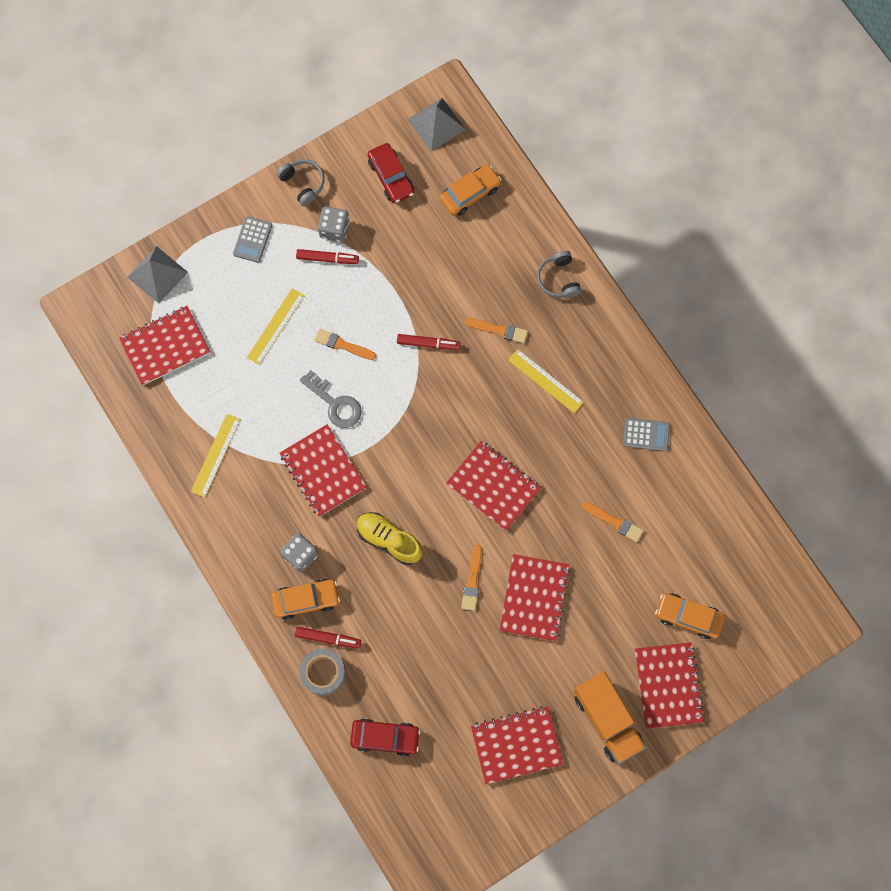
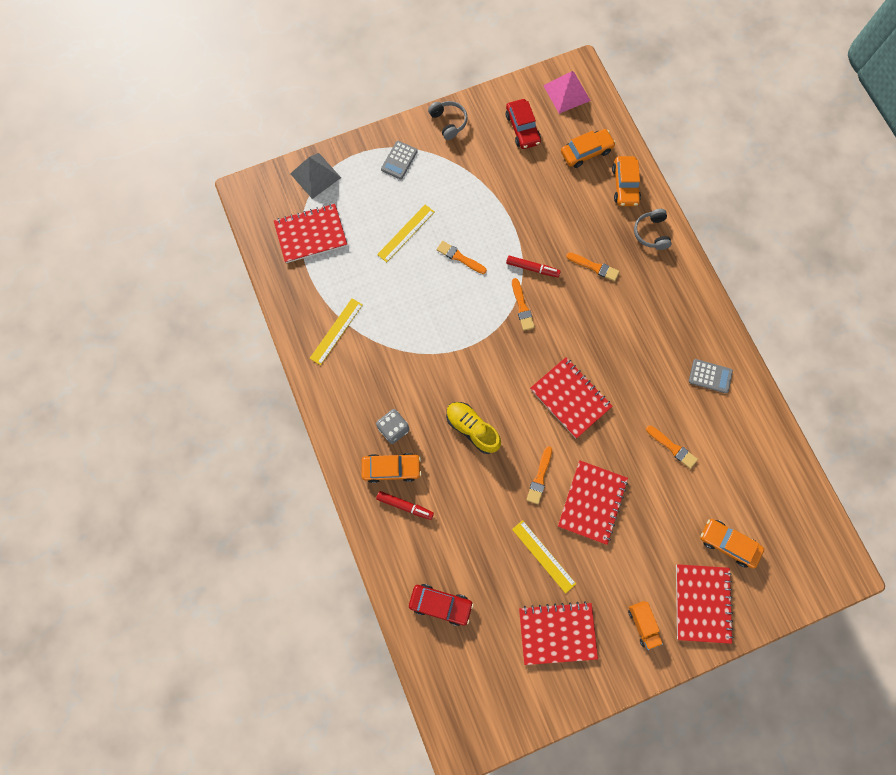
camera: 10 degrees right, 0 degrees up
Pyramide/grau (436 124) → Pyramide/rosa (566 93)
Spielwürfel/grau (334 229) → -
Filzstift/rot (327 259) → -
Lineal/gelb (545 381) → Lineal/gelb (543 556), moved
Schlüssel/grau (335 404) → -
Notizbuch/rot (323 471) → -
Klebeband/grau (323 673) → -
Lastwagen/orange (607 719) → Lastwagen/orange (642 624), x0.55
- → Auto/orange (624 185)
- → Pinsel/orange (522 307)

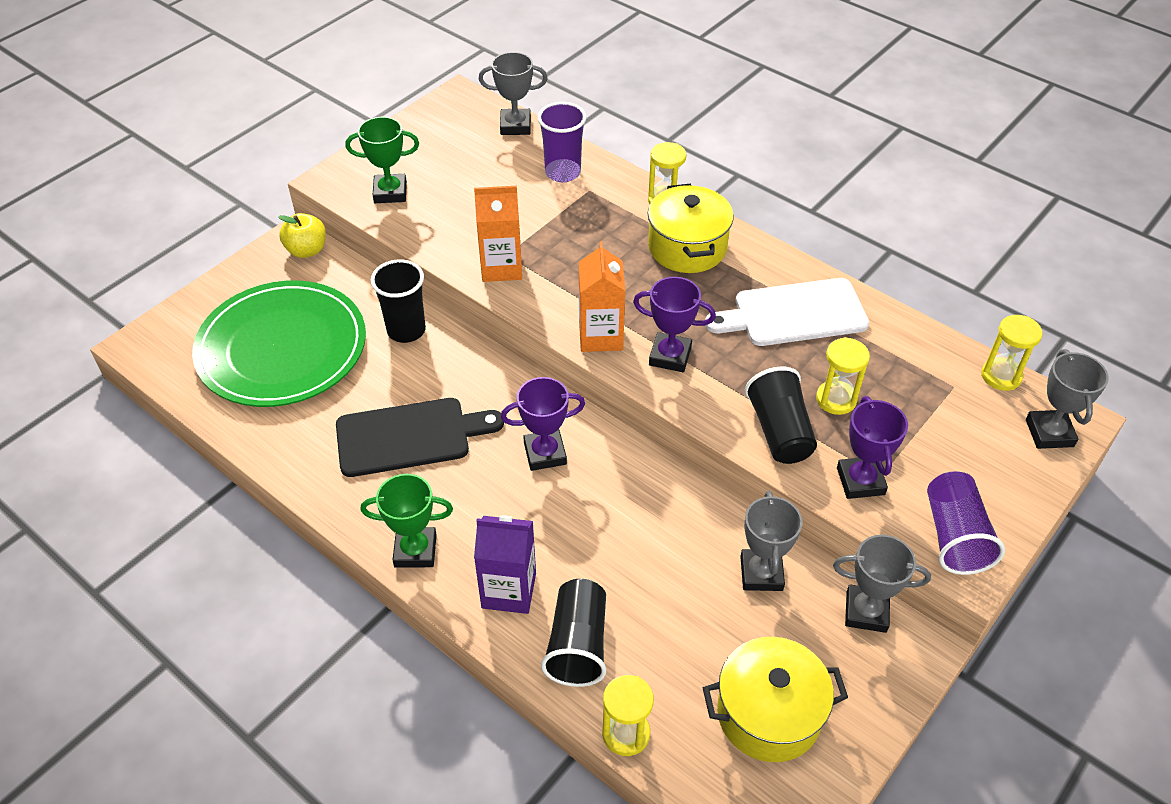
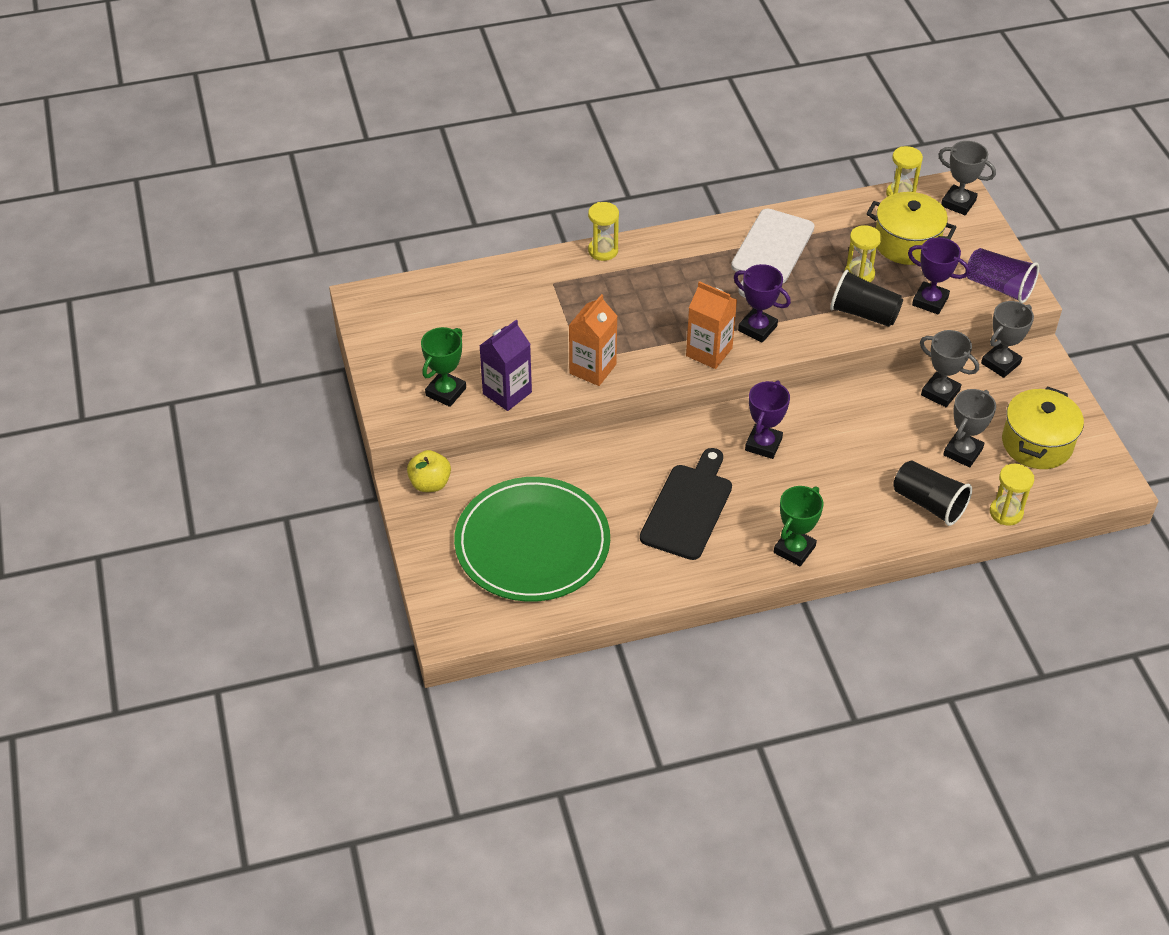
camera: 55 degrees left, 0 degrees up
Pokal/grau (515 126) → Pokal/grau (962 452), moved
Becher/lila (563 172) → -
Kochtopf/gelb (687 247) → Kochtopf/gelb (906 243), moved
Becher/schwarz (406 330) → -
Pokal/lila (670 356) → Pokal/lila (757 328), 75 degrees clockwise
Getränkekarton/lila (509 590) → Getränkekarton/lila (507 393), moved

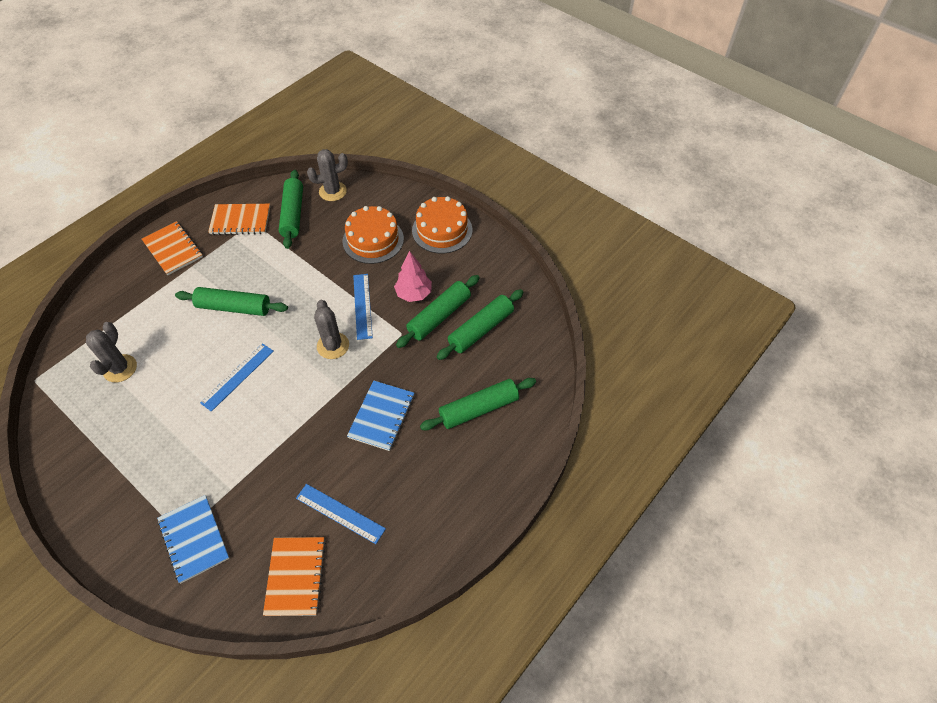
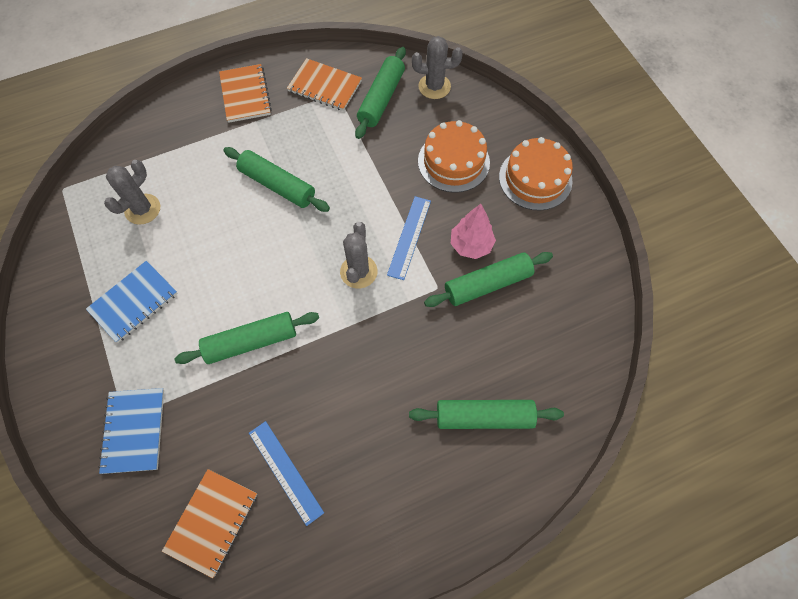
camera: 25 degrees right, 10 degrees up
Nudelholz/grün (481 329) → Nudelholz/grün (251 342), moved
Lineal/blau (237 376) → -
Notizbuch/blau (381 416) → Notizbuch/blau (134 302), moved

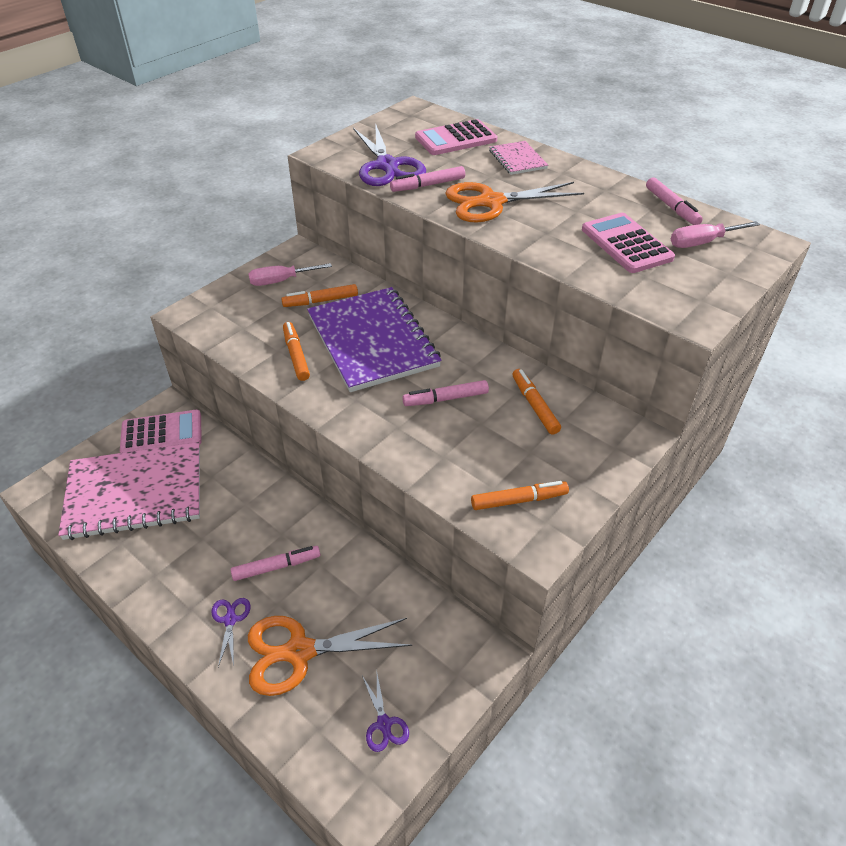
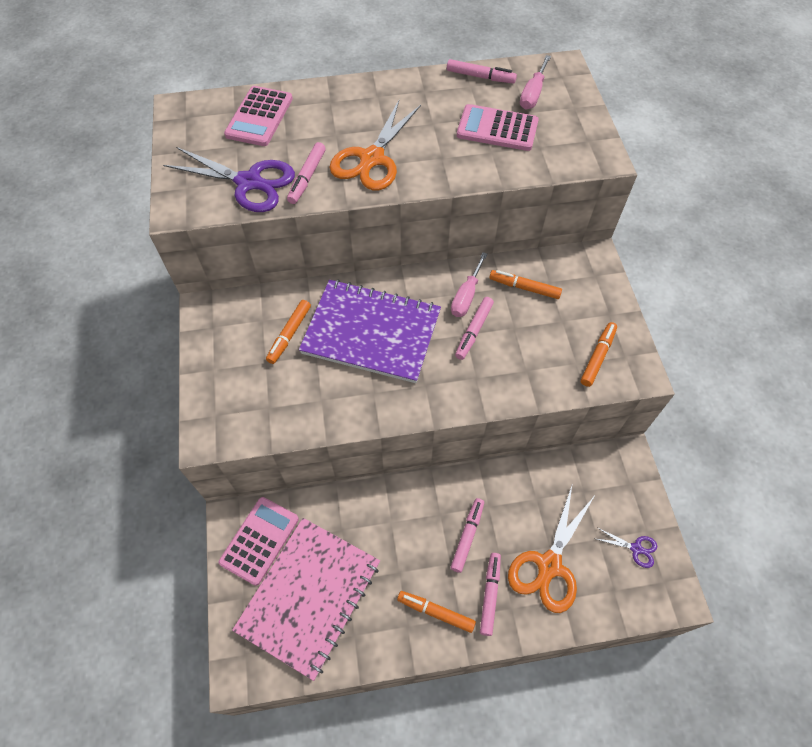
camera: 50 degrees left, 15 degrees up
Notizbuch/rosa (517 159) → -
Schraubenzieher/rosa (281 281) → Schraubenzieher/rosa (466 296), moved
Filzstift/orange (296 355) → Filzstift/orange (435 612), moved
Schere/lila (230 620) → Filzstift/rosa (490 594)

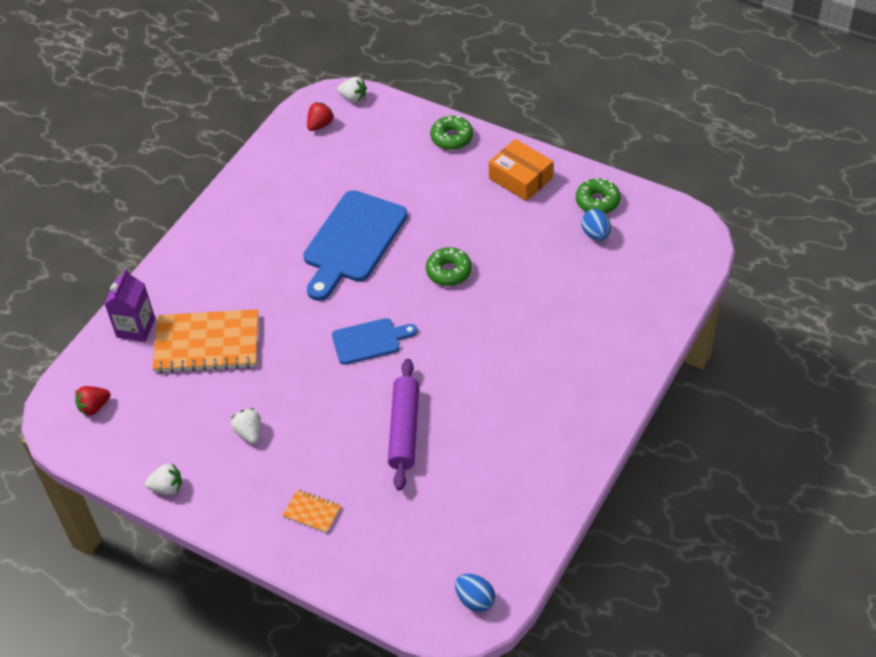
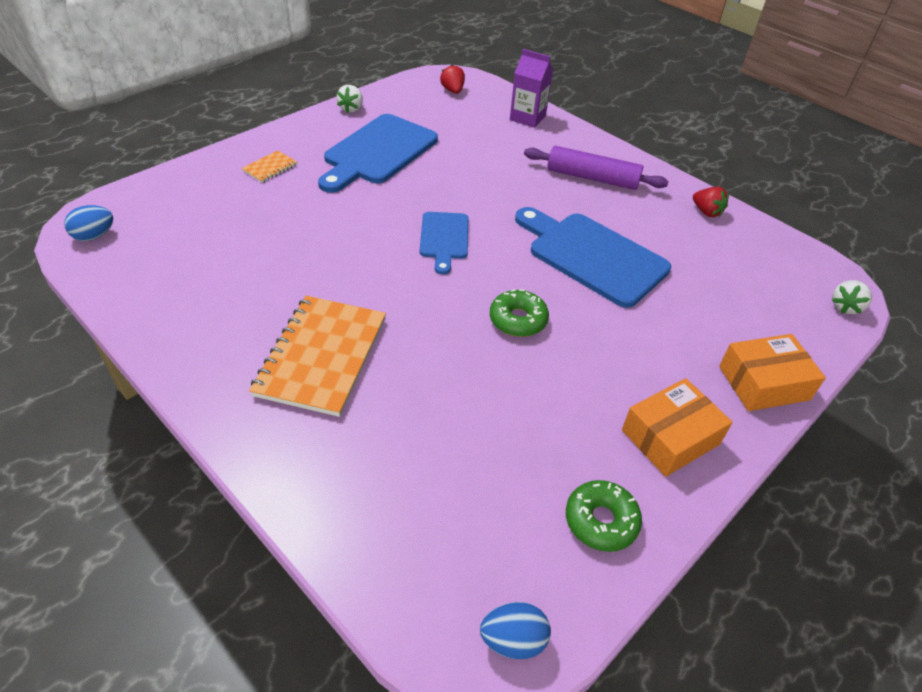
camera: 100 degrees right, 5 degrees down
Erdbeere/rot (320 125) → Erdbeere/rot (706 212), moved
Donut/grün (452 138) → Schachtel/orange (763 383)
Ei/blau (595 234) → Ei/blau (513 640), moved
Notizbuch/orange (207 343) → Notizbuch/orange (321 356), moved
Nudelholz/lila (404 429) → Nudelholz/lila (592 178), moved
Erdbeere/weiß (249 433) → Schneidebrett/blau (378 152)

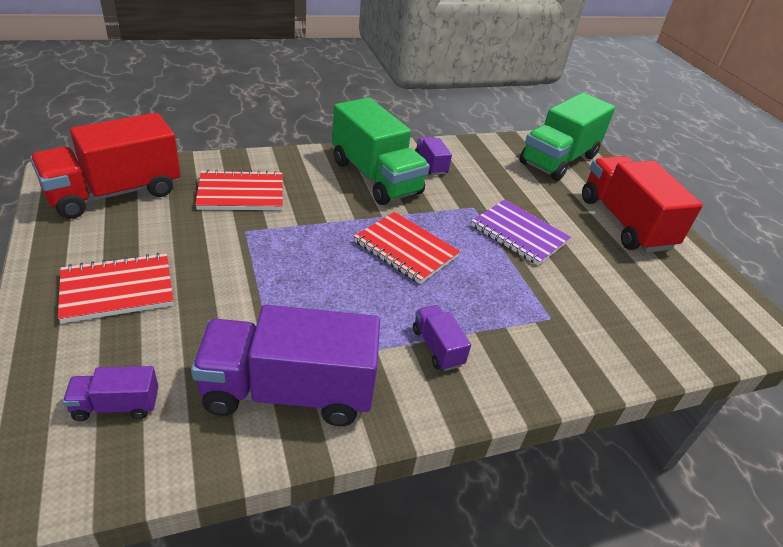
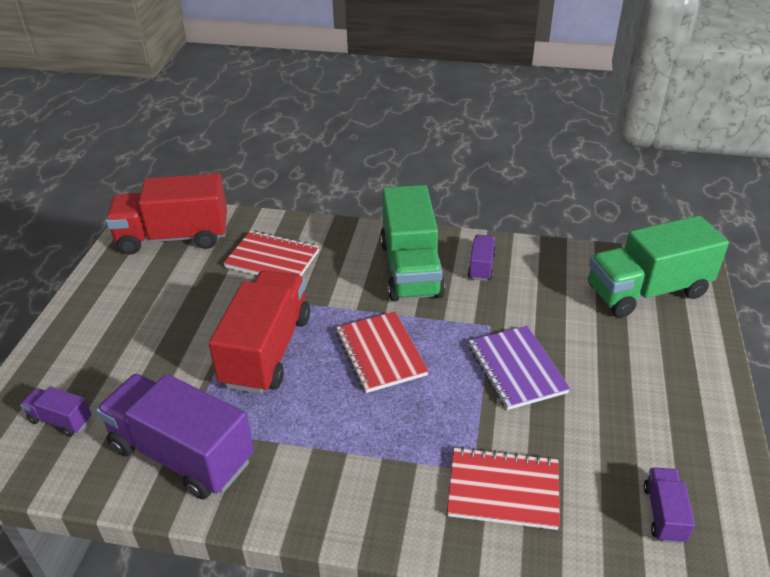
camera: 35 degrees right, 0 degrees up
Lastwagen/rot (624 223) → Lastwagen/rot (267 350), moved
Notizbuch/rot (117 289) → Notizbuch/rot (503 490), moved
Lastwagen/lila (437 347) → Lastwagen/lila (664 514), moved

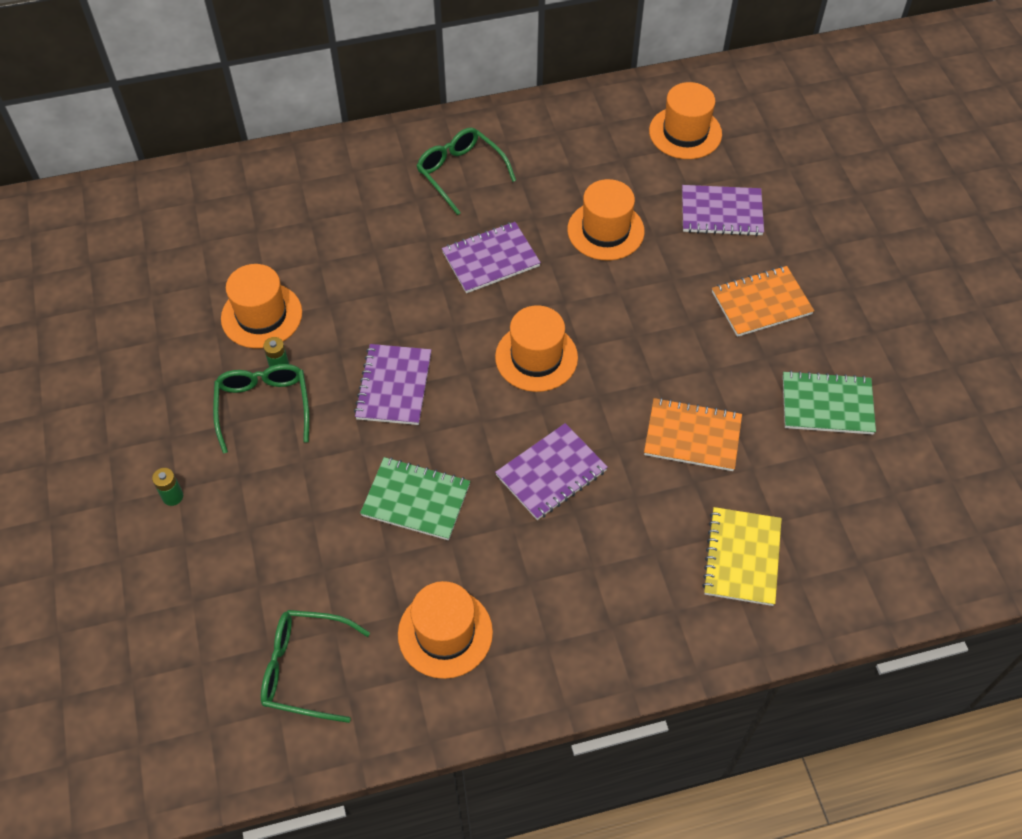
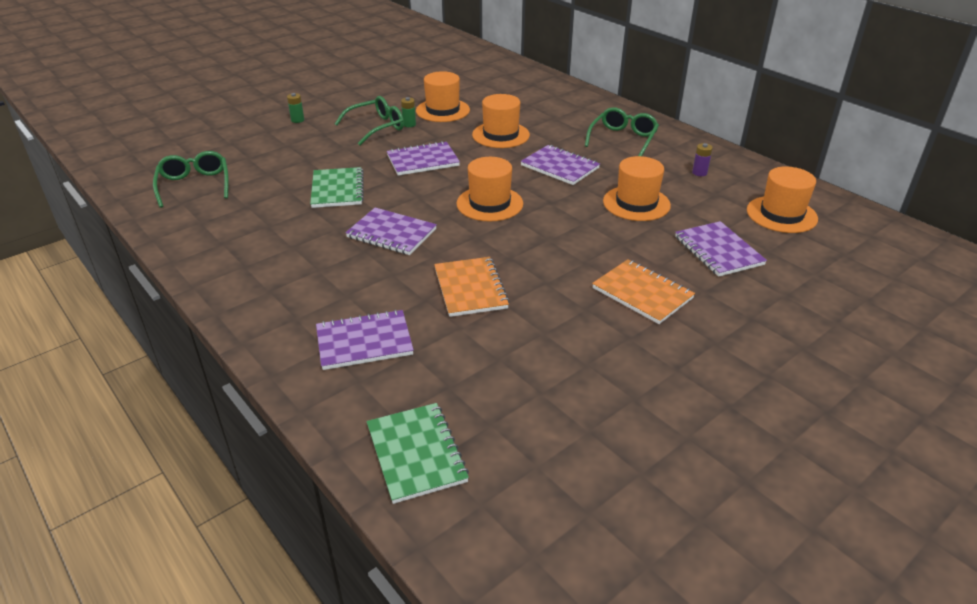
camera: 65 degrees right, 20 degrees down
Notizbuch/grün (827 404) → Notizbuch/grün (416 453), moved
Notizbuch/gelb (741 557) → Notizbuch/lila (364 342)
Hut/orange (445 633) → Hut/orange (500 135), moved
- → Batterie/lila (699 173)

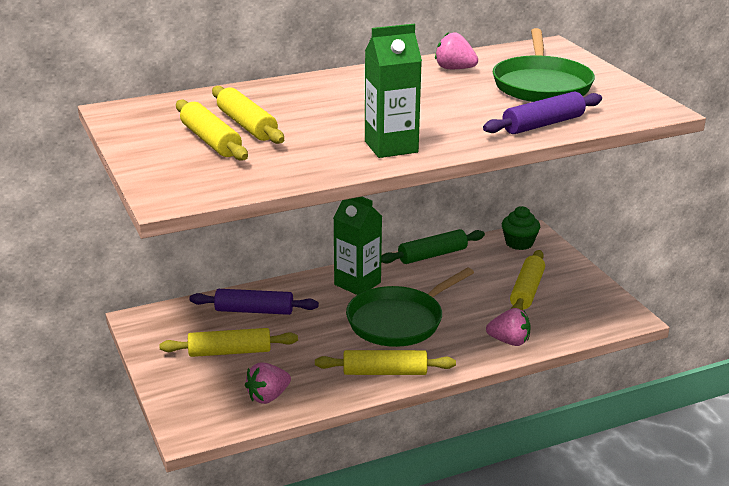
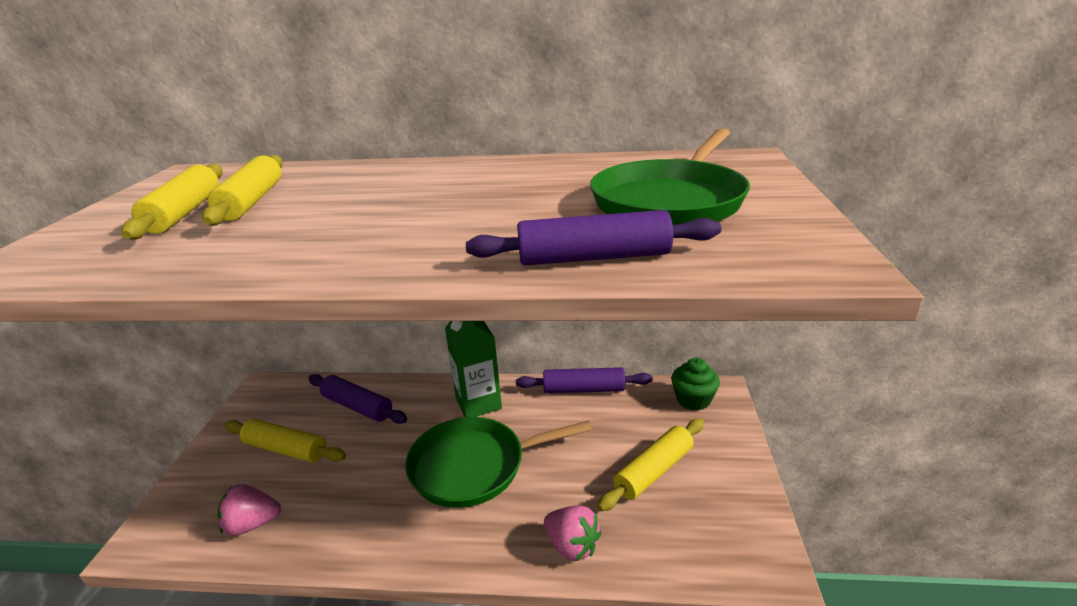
camera: 30 degrees right, 0 degrees up
Getränkekarton/grün (391 147) → -
Erdbeere/rosa (454 69) → -
Nudelholz/grün (432 255) → Nudelholz/lila (583 389)
Nudelholz/gelb (385 372) → -

